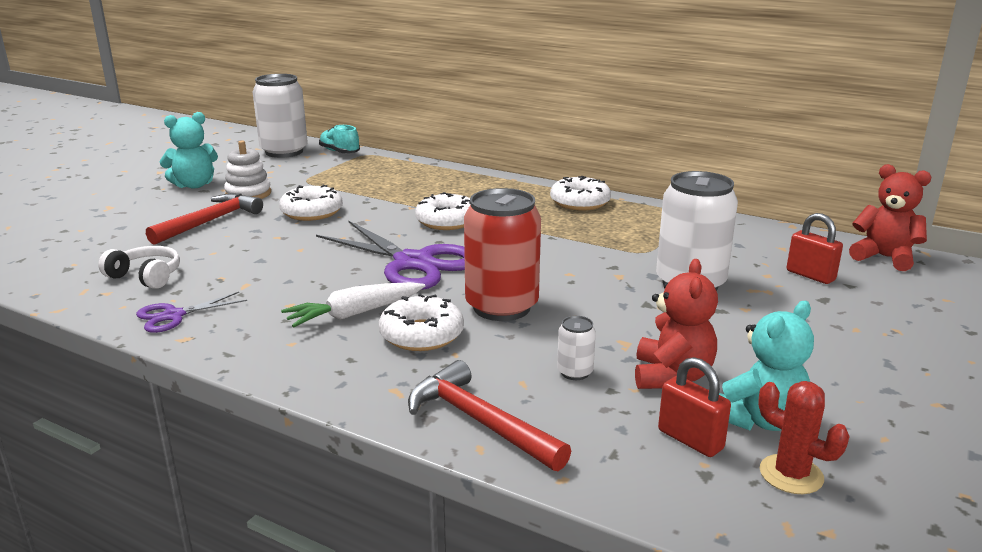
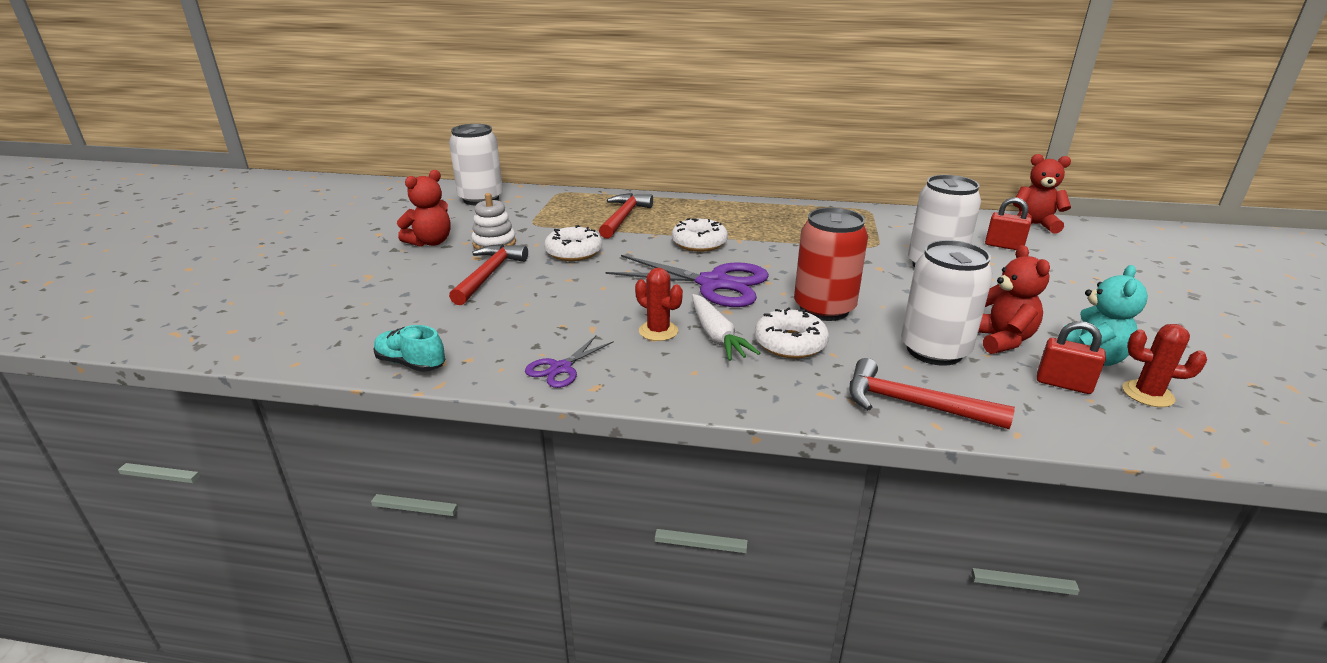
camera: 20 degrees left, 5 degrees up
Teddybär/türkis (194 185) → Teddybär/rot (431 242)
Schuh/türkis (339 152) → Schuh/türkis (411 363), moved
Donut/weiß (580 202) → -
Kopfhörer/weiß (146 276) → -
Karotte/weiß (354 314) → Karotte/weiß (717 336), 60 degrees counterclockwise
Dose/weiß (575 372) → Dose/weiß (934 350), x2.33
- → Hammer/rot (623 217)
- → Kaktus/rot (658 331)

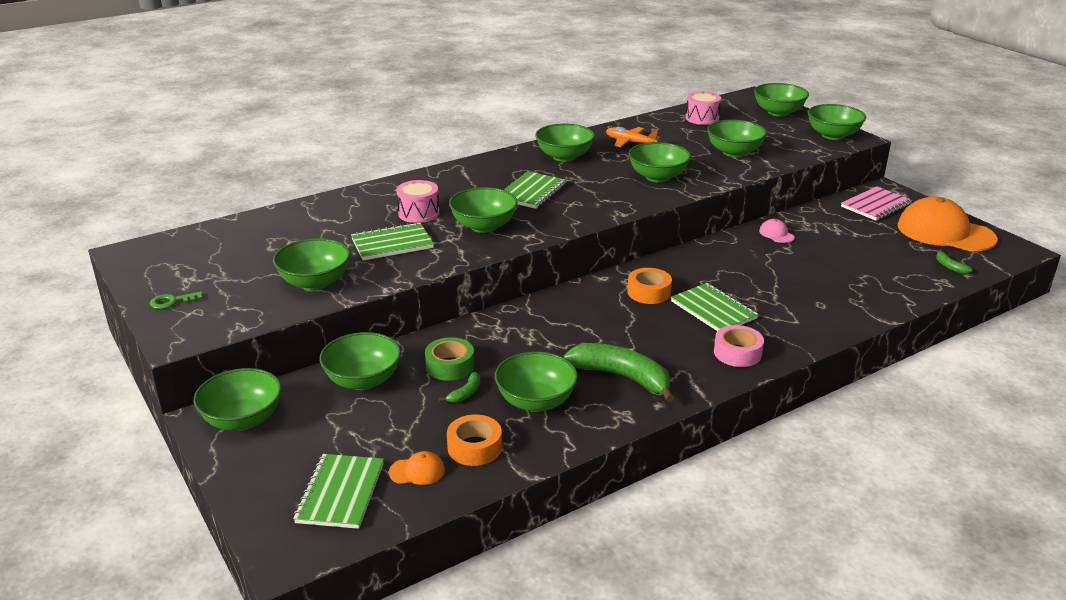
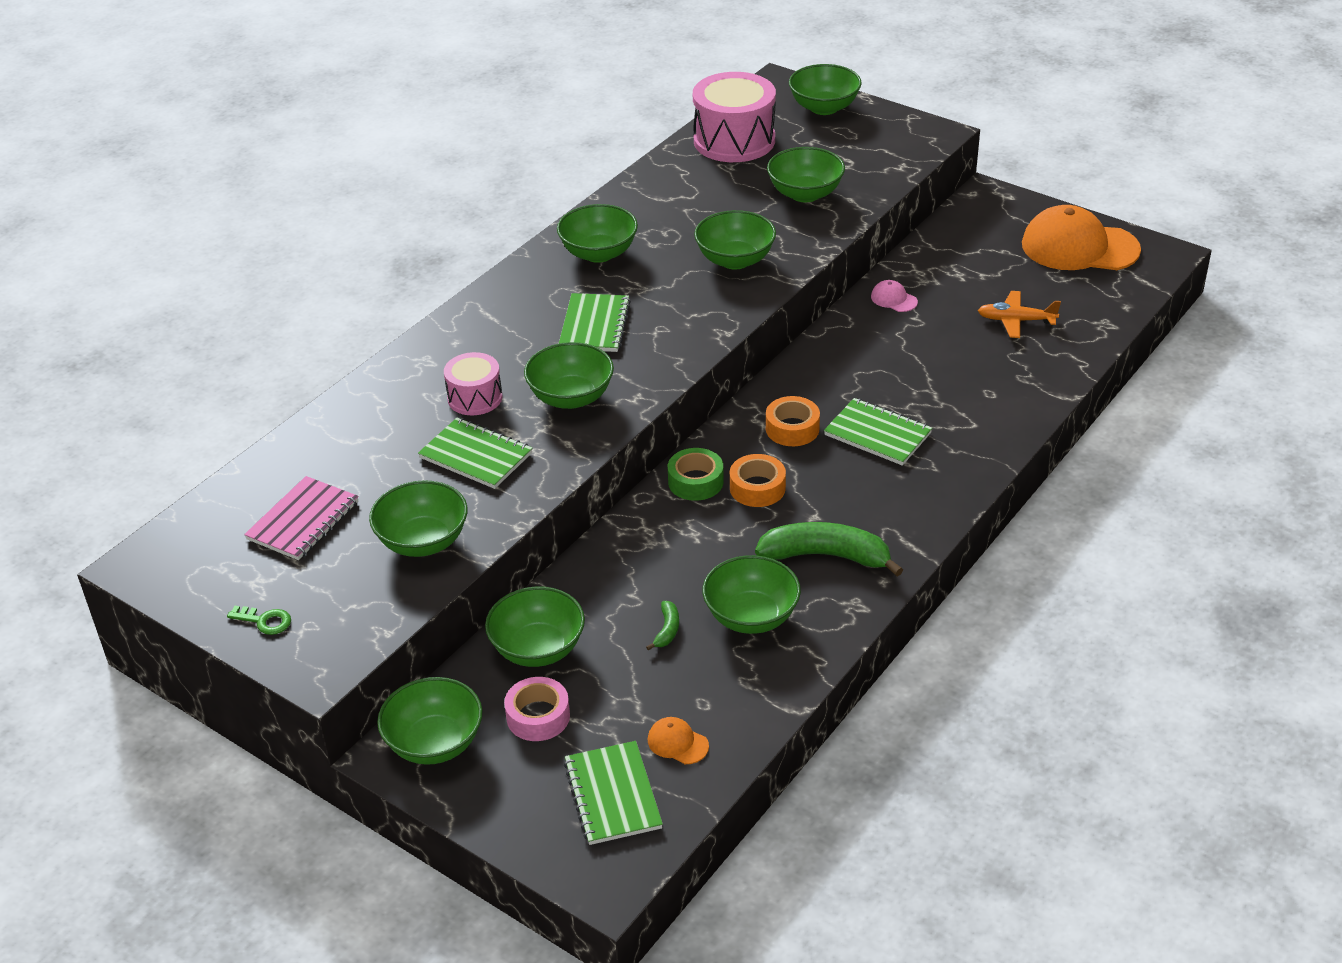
camera: 20 degrees left, 10 degrees up
Trommel/rosa (702 118) → Trommel/rosa (734 140), x1.79
Schüssel/grün (833 135) → -
Flugzeug/orange (630 142) → Flugzeug/orange (1015 320), moved
Notizbuch/rosa (876 205) → Notizbuch/rosa (303 521), moved
Notizbuch/grün (392 244) → Notizbuch/grün (476 456), 75 degrees clockwise
Banane/grün (949 266) → -
Schlüssel/grün (172 301) → Schlüssel/grün (265 621), 120 degrees counterclockwise
Klebeband/rosa (737 353) → Klebeband/rosa (538 716), moved
Klebeband/grün (450 366) → Klebeband/grün (695 482), moved
Klebeband/orange (474 447) → Klebeband/orange (757 488), moved
Kappe/orange (417 471) → Kappe/orange (677 743), 120 degrees counterclockwise

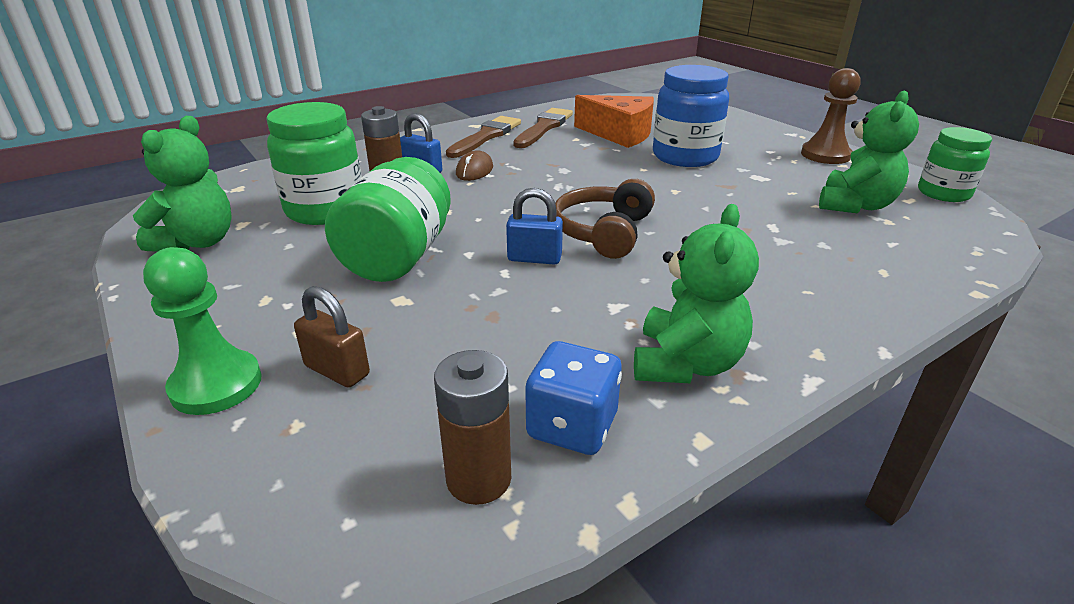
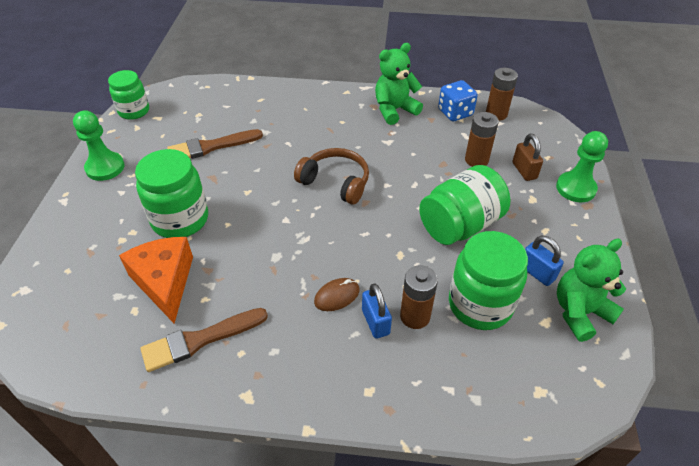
camera: 140 degrees left, 15 degrees up
Einmachglas/blau (685 157) → Einmachglas/grün (180 220)
Bauer/braun (825 155) → Bauer/grün (105 167)
Teddybär/grün (855 205) → -
Pinsel/braun (486 136) → Pinsel/braun (211 147), moved
Kopfhörer/braun (604 232) → Kopfhörer/braun (335 182), 120 degrees counterclockwise
Vorhängeschloss/blau (534 258) → Vorhängeschloss/blau (537 273), moved
- → Batterie/braun (476 160)

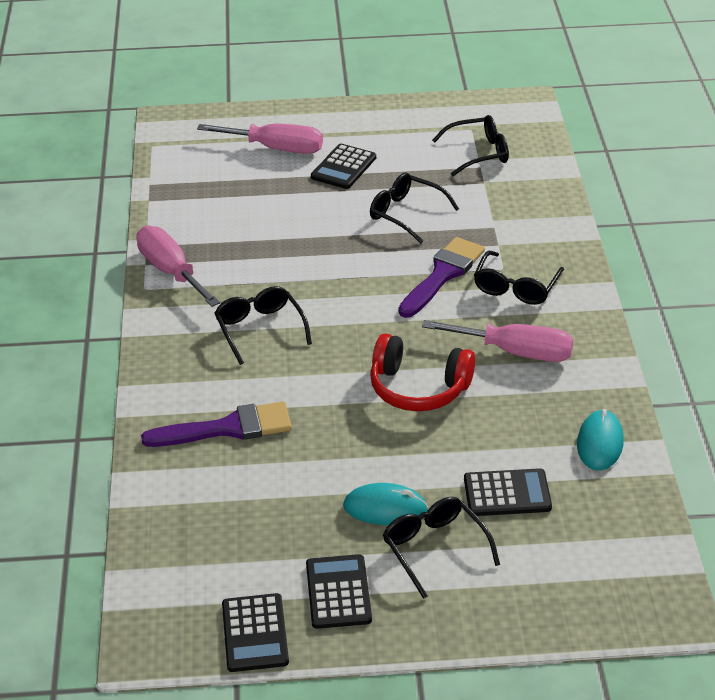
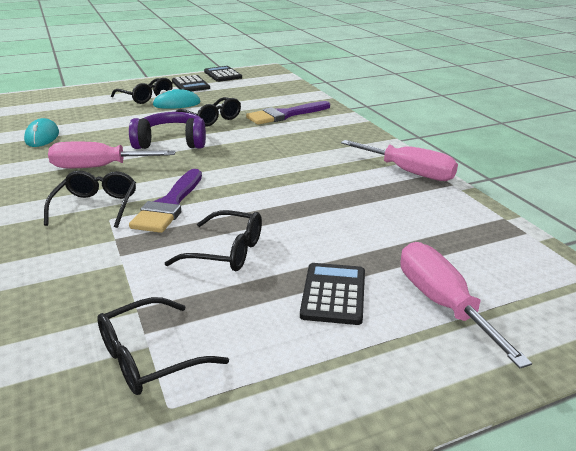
camera: 160 degrees right, 10 degrees down
Schraubenzieher/rosa (276 148) → Schraubenzieher/rosa (442 304), 75 degrees clockwise
Brille/schwarz (260 329) → Brille/schwarz (211 119), moved
Kopfhörer/rot (418 388) → Kopfhörer/lila (171 142)
Taschenrechner/schwarz (507 494) → -

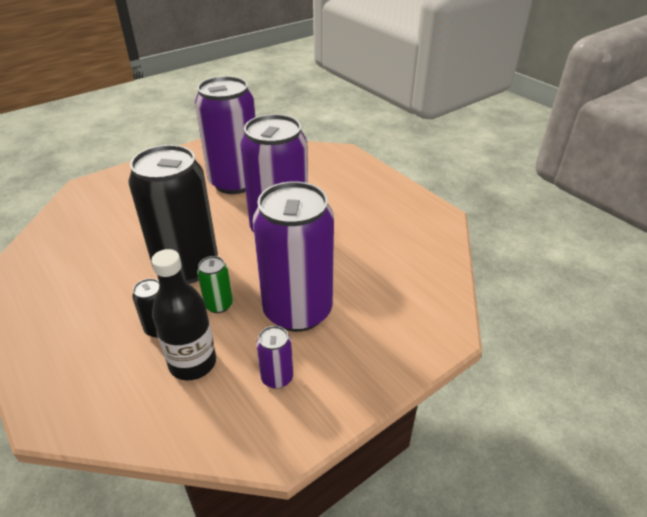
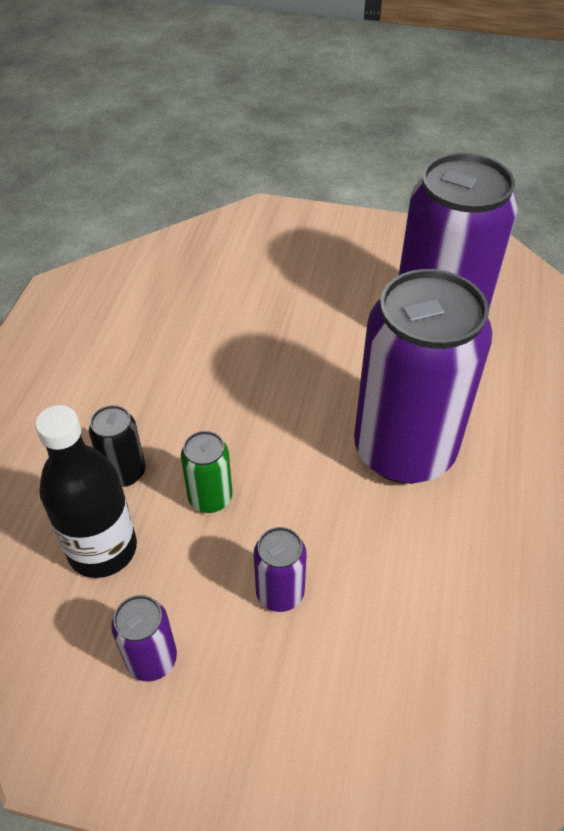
camera: 50 degrees right, 10 degrees up
Dose/schwarz (187 267) → -
Dose/lila (297 311) → Dose/lila (280 592), x0.41

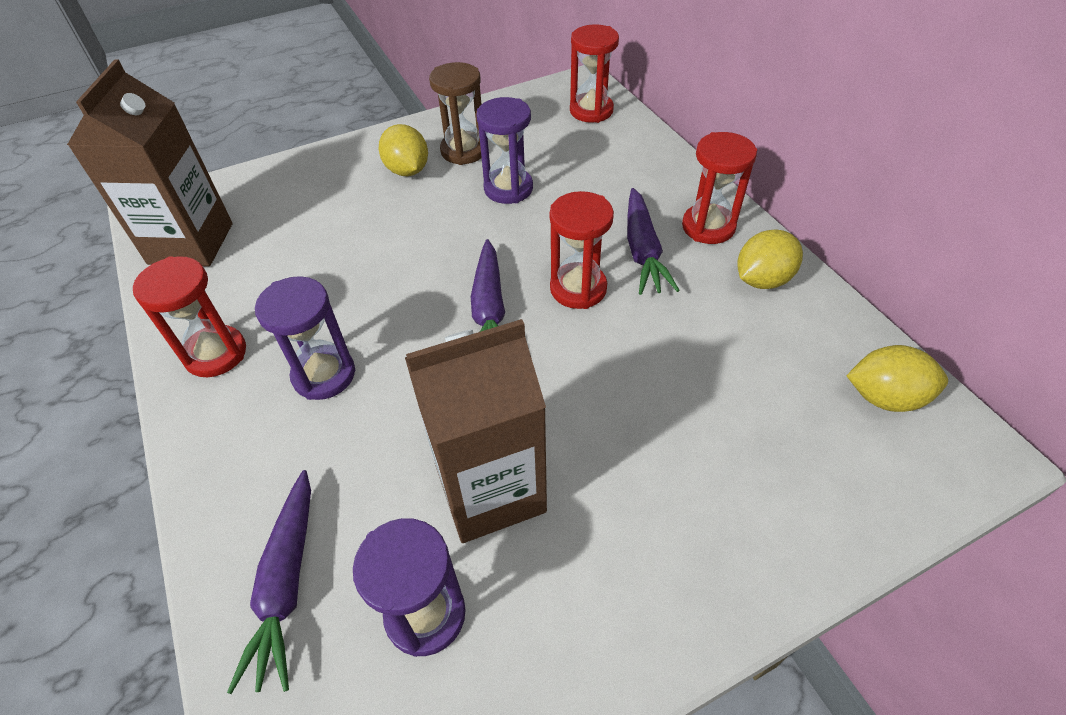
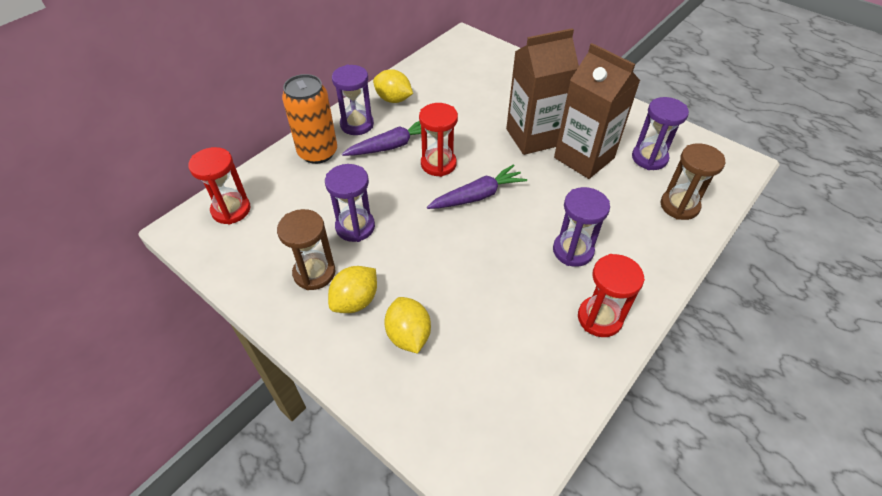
camera: 115 degrees left, 0 degrees up
Getränkekarton/braun (191 243) → Getränkekarton/braun (533 137), moved
Sanduhr/rot (708 227) → Sanduhr/lila (357 124)
Zitrone/gelb (884 397) → Zitrone/gelb (408 335), moved
Karotte/lila (286 584) → Sanduhr/braun (679 206)
- → Dose/orange (318 152)

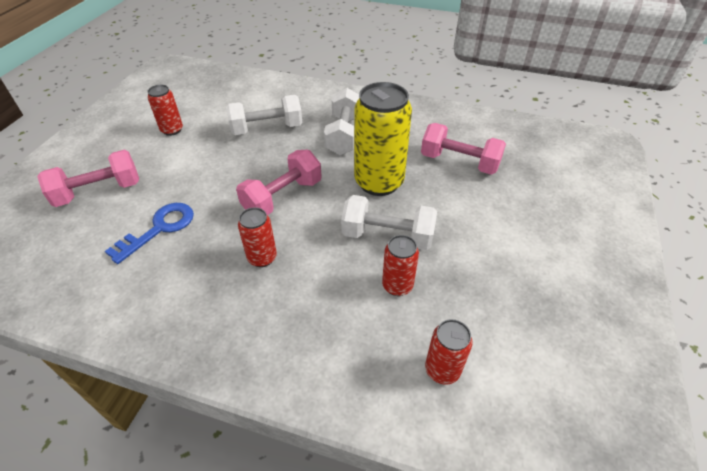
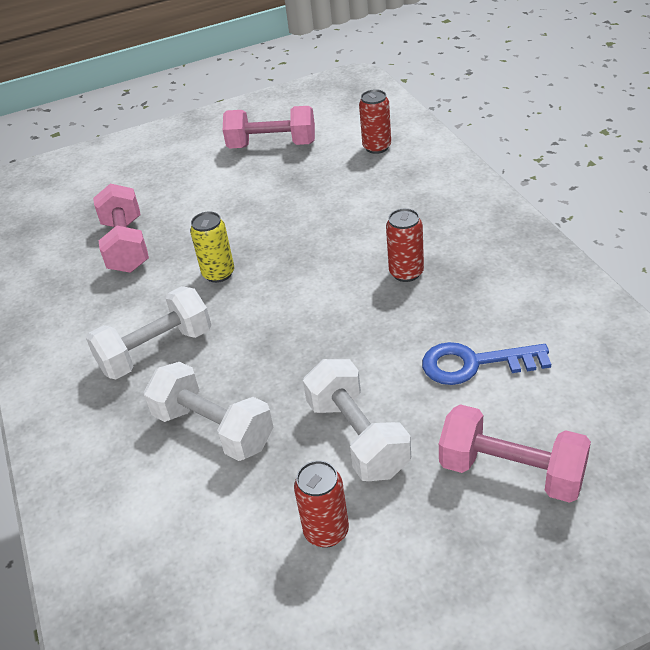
camera: 125 degrees left, 5 degrees down
Dose/gelb (379 182) → Dose/gelb (218 274), x0.51
Hantel/rosa (282 197) → Hantel/rosa (272 145), moved
Hantel/weiß (387 236) → Hantel/weiß (358 437), moved
Dose/rot (397 286) → -

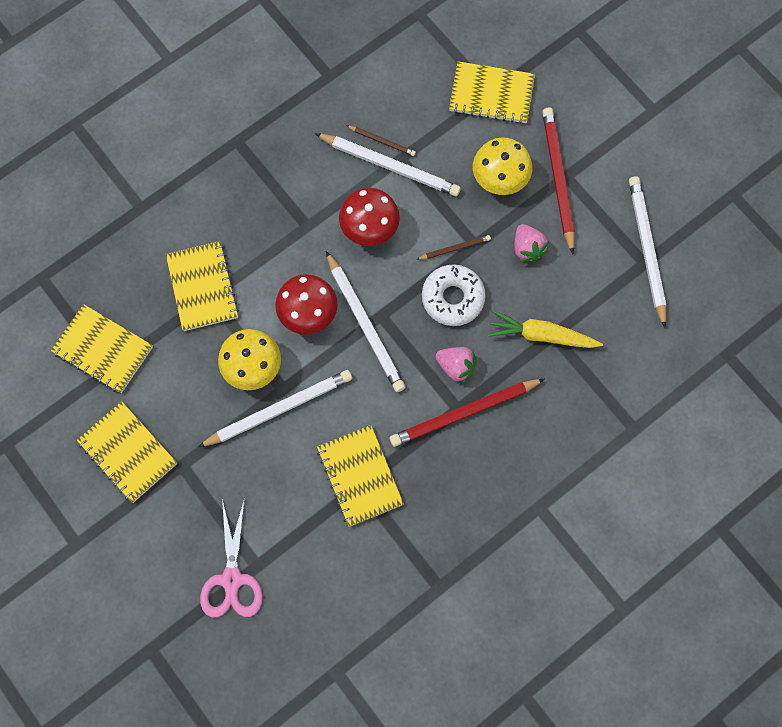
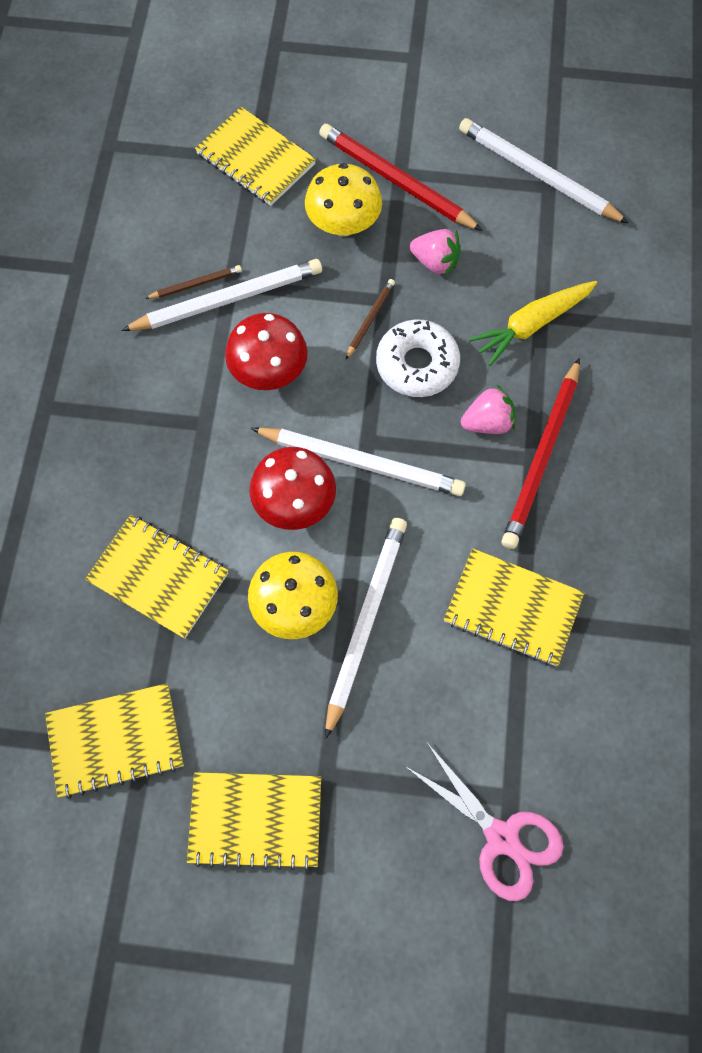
camera: 45 degrees left, 5 degrees down
Notizbuch/gelb (491 94) → Notizbuch/gelb (255 159), 75 degrees clockwise

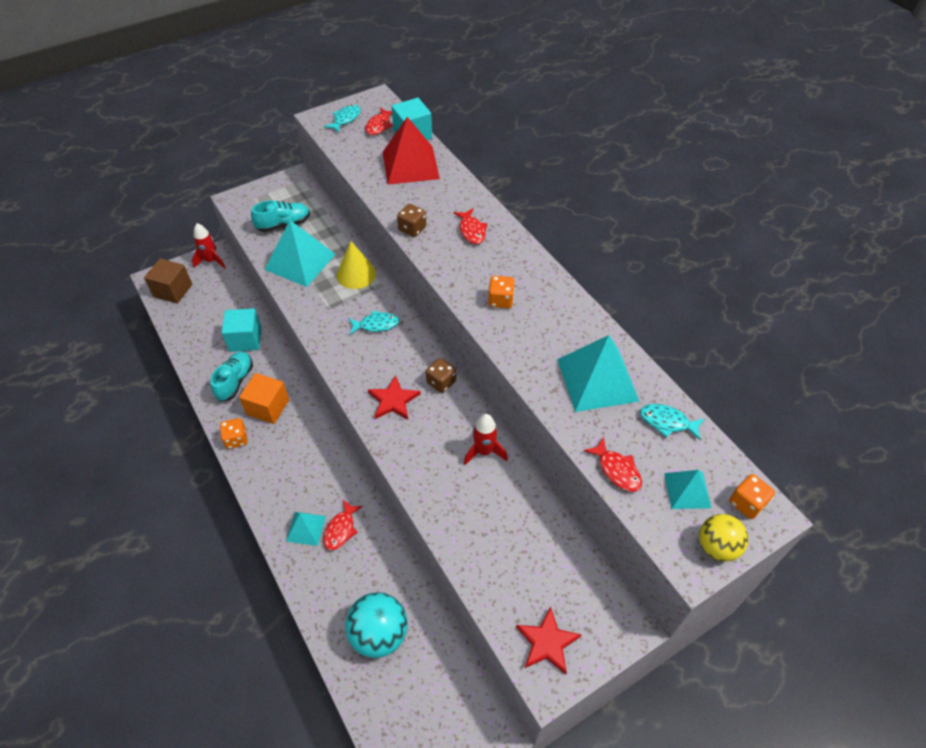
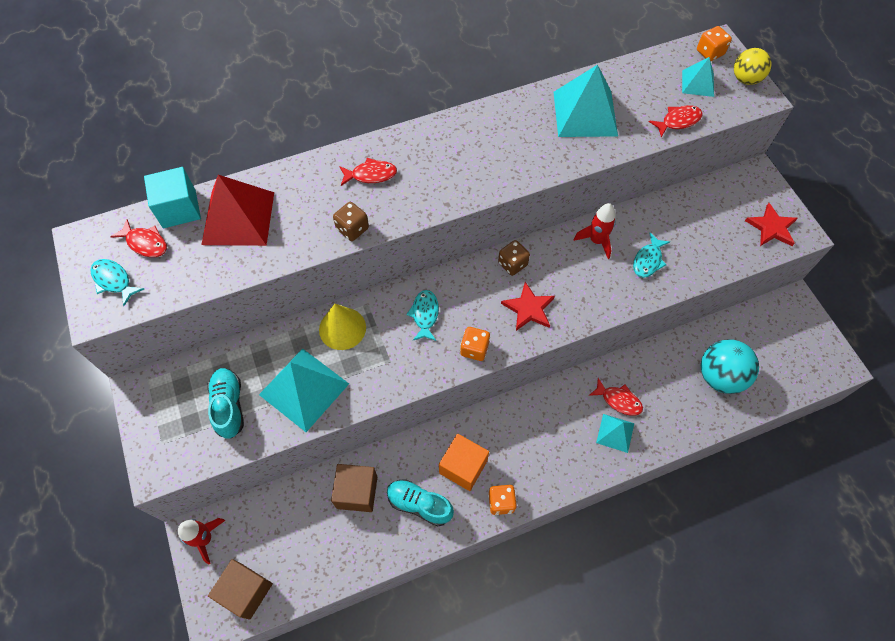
camera: 80 degrees left, 10 degrees up
Spielwürfel/orange (500 300) → Spielwürfel/orange (474 349), moved
Kubus/türkis (245 339) → Kubus/braun (357 492)
Fisch/türkis (667 422) → Fisch/türkis (648 260), moved

